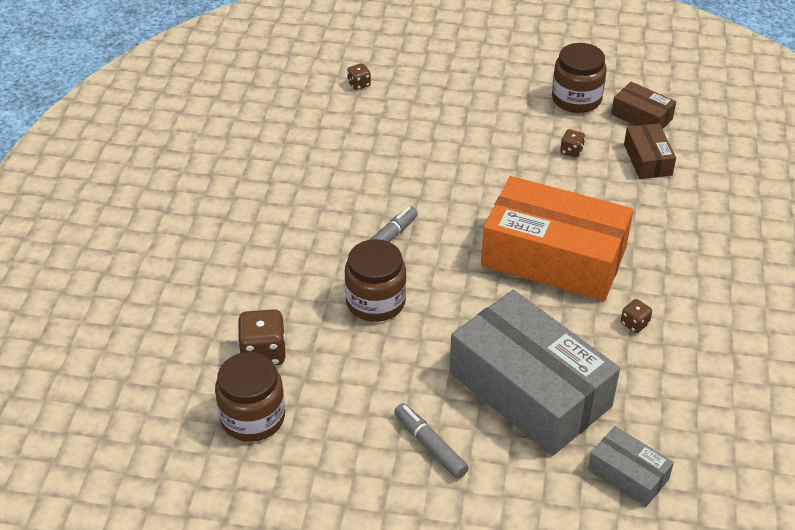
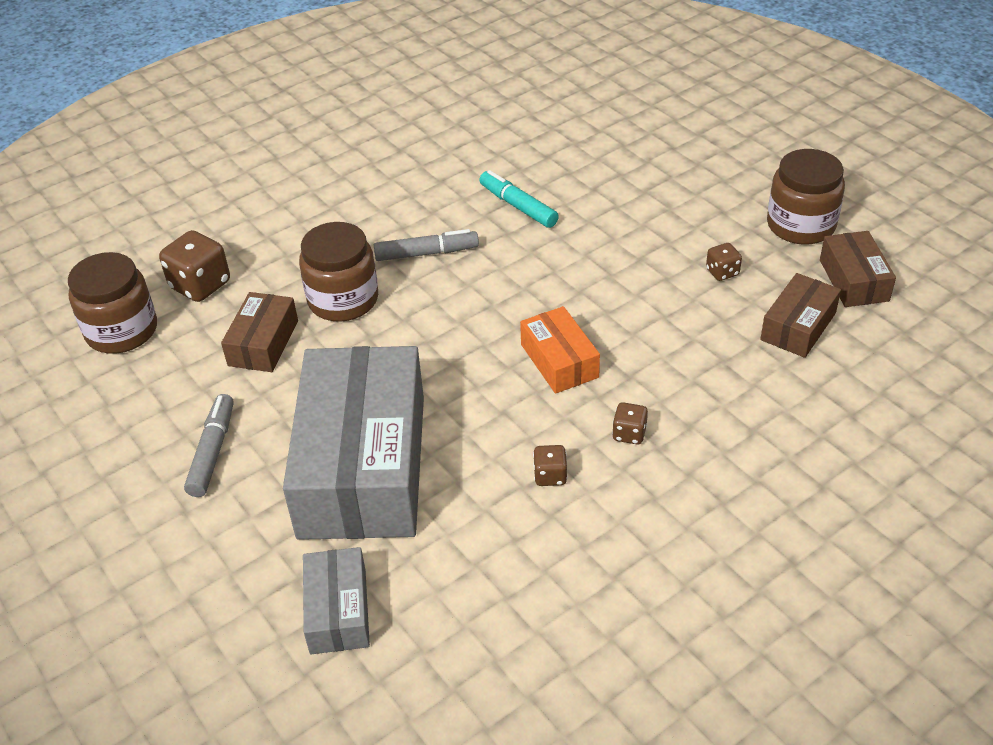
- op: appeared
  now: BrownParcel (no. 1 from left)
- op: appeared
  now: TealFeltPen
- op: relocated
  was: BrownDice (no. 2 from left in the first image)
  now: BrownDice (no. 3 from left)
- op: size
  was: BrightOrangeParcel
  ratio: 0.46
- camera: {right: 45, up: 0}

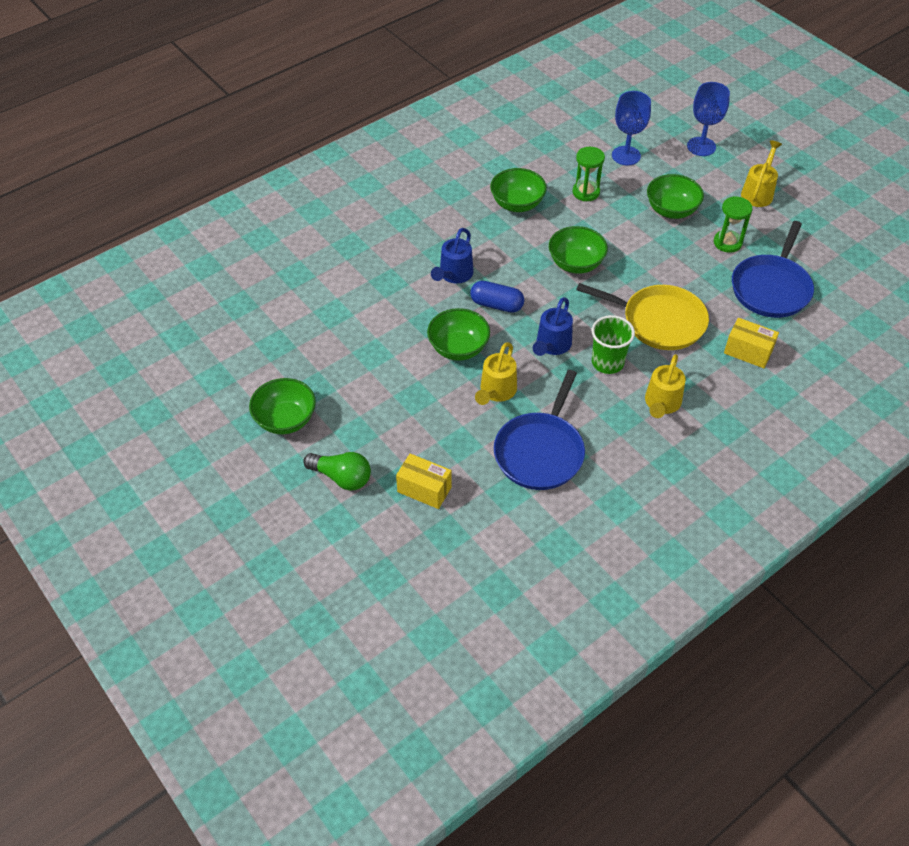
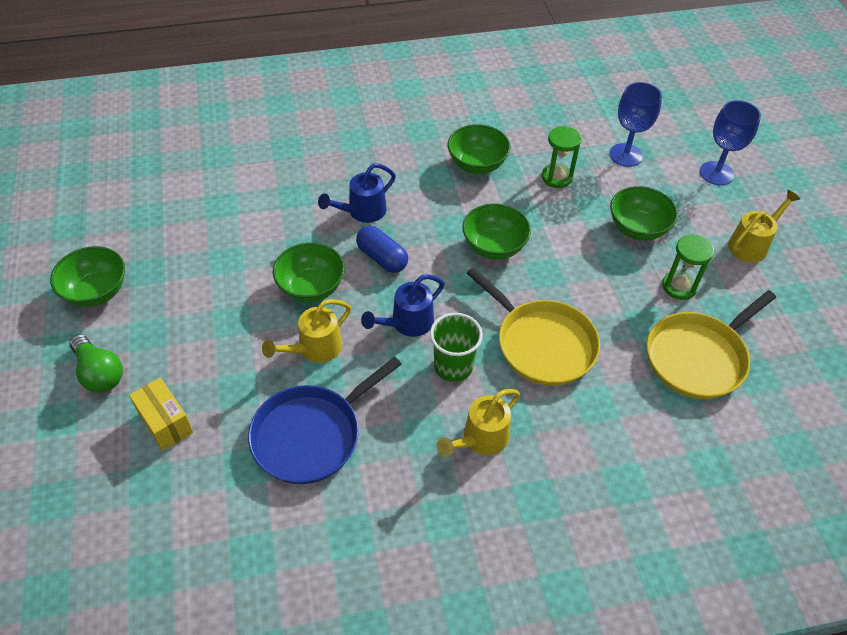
- op: missing
  was: BrightYellowParcel (no. 2 from left)
- op: colour
  was: CobaltSkillet (no. 2 from left)
  now: BrightYellowSkillet (no. 2 from left)
- camera: {right: 25, up: 0}

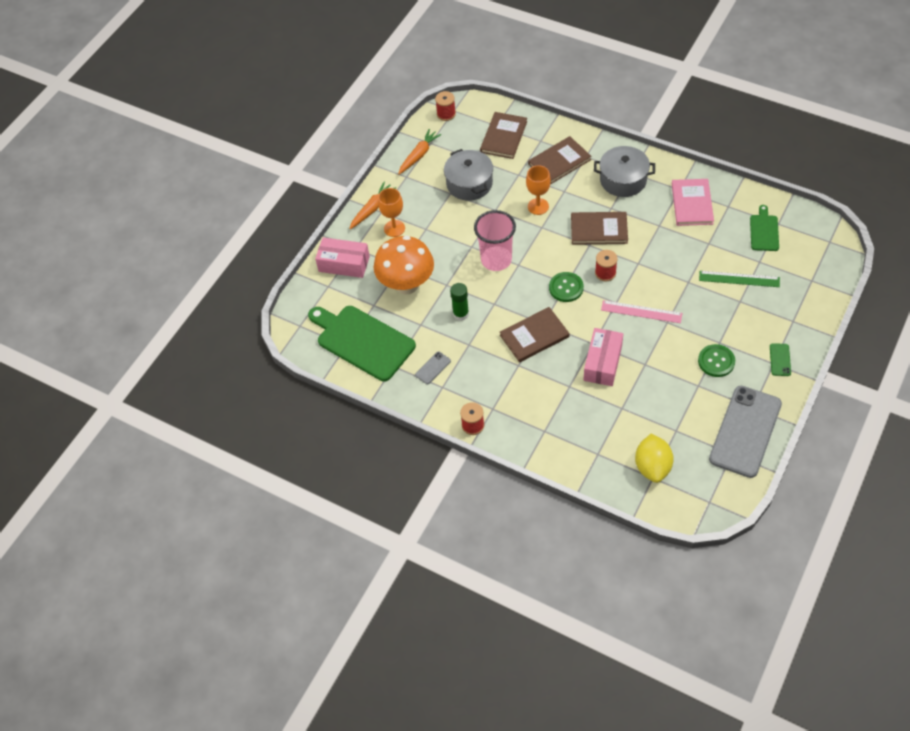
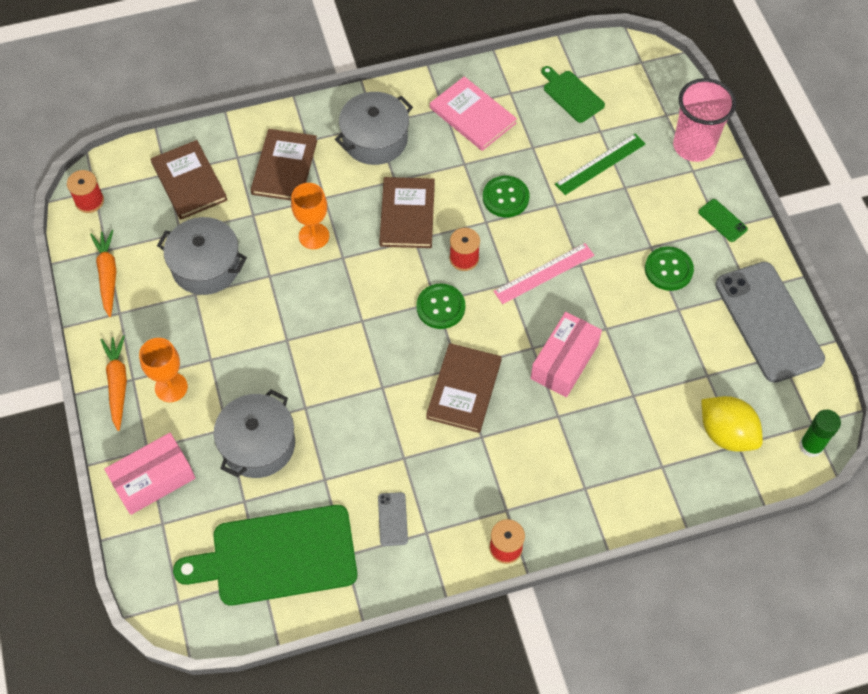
- op: appeared
  now: GreenSewingButton (no. 2 from left)
- op: relocated
  was: GreenStickOfGlue
- op: relocated
  was: RosePinkTumbler
- op: exchanged
  was: BrightOrangeFungus
  now: AshGreyPot (no. 2 from left)
- op: spun
  was: BrownBook (no. 4 from left in the first image)
  clockwise: -45
- op: spun
  was: RosePinkParcel (no. 2 from left)
  clockwise: 60
- camera: {right: -50, up: 5}

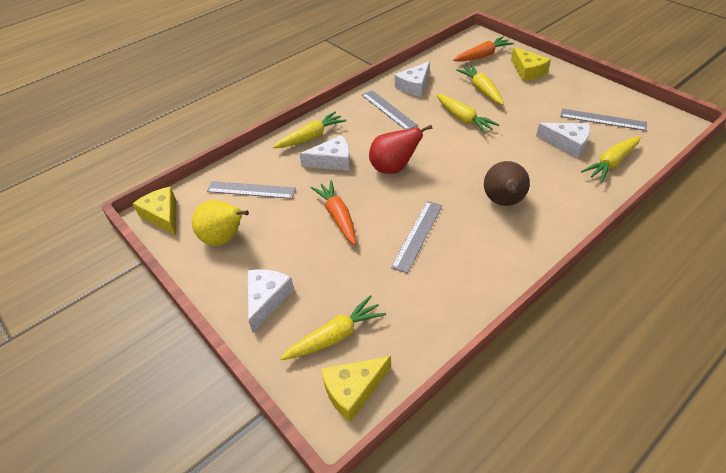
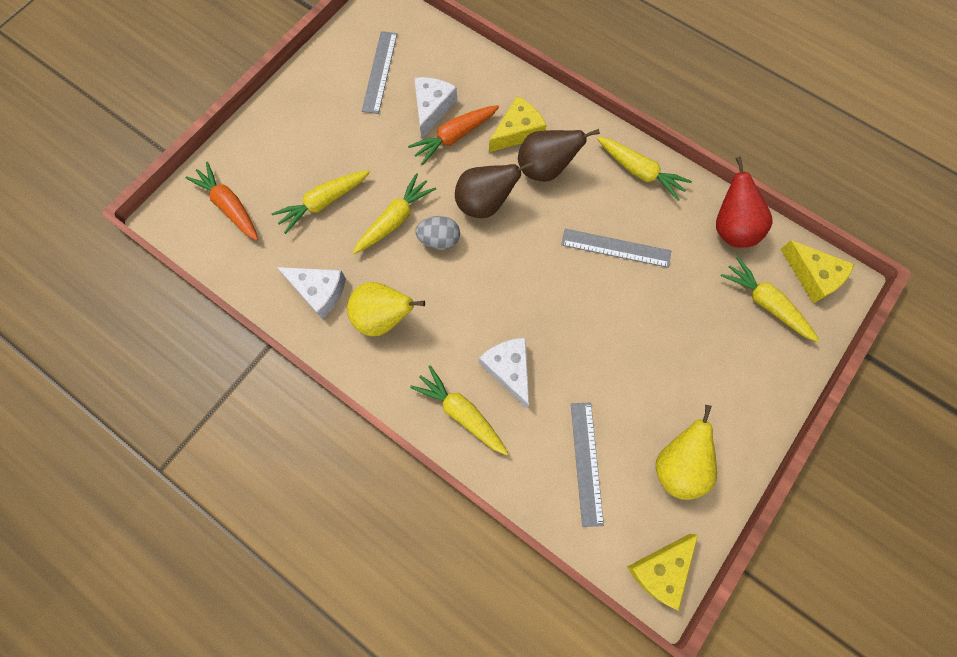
- op: missing
  was: SnowWhiteCheeseWedge (no. 1 from left)
- op: appeared
  now: AshGreyToyEgg
- op: appeared
  now: BrownPear (no. 1 from left)
- op: relocated
  was: BrightOrangeRootVegetable (no. 1 from left in the first image)
  now: BrightOrangeRootVegetable (no. 2 from left)
- op: relocated
  was: RedPear
- op: relocated
  was: BrightYellowCheeseWedge (no. 3 from left in the first image)
  now: BrightYellowCheeseWedge (no. 1 from left)
- op: relocated
  was: BrightYellowRootVegetable (no. 5 from left in the first image)
  now: BrightYellowRootVegetable (no. 4 from left)
- op: exchanged
  was: AshGreyRuler (no. 2 from left)
  now: BrightYellowPear (no. 1 from left)
- camera: {right: -105, up: 25}

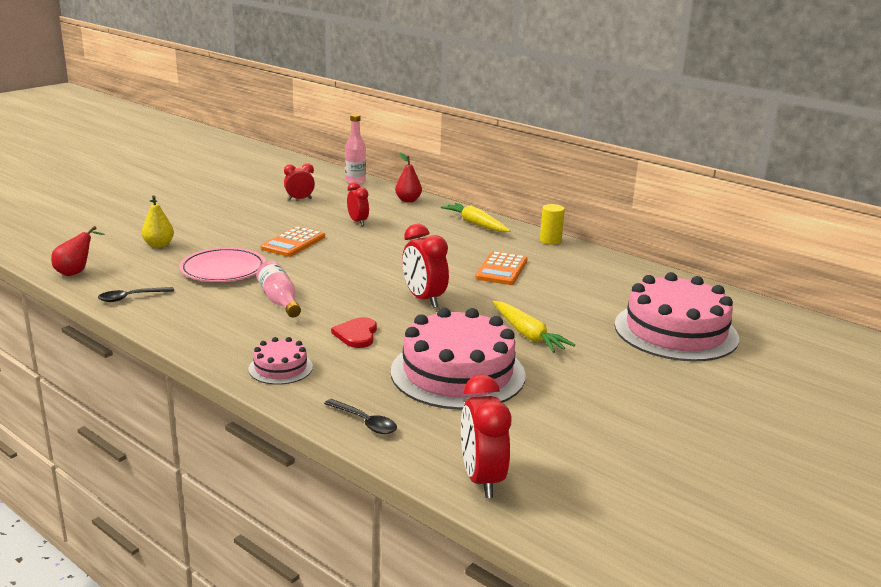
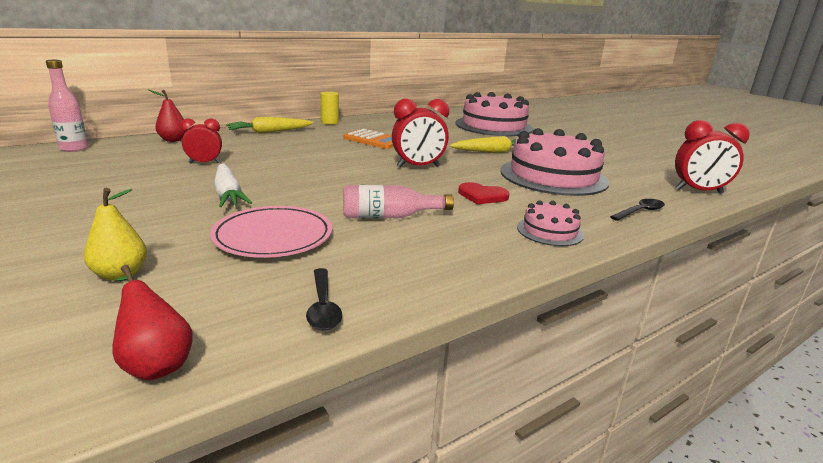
- op: missing
  was: RedClock (no. 1 from left)
- op: exchanged
  was: BrightOrangePocketCalculator (no. 1 from left)
  now: SnowWhiteRootVegetable
- camera: {right: -75, up: 0}

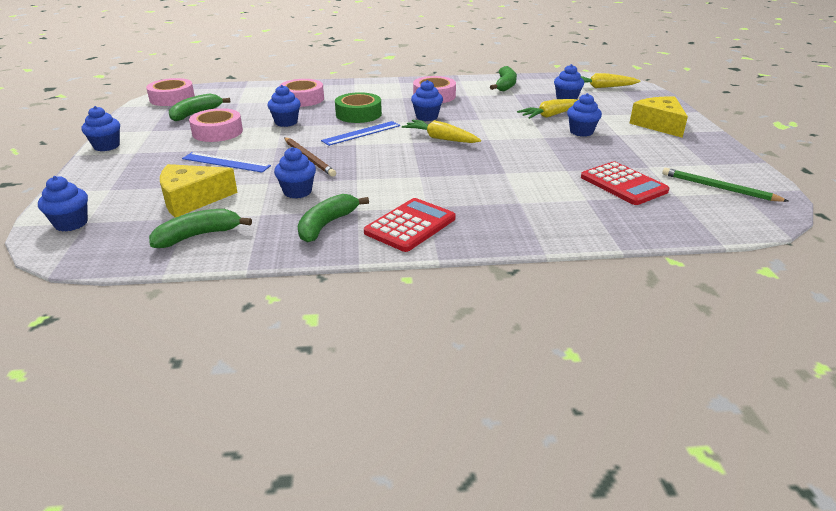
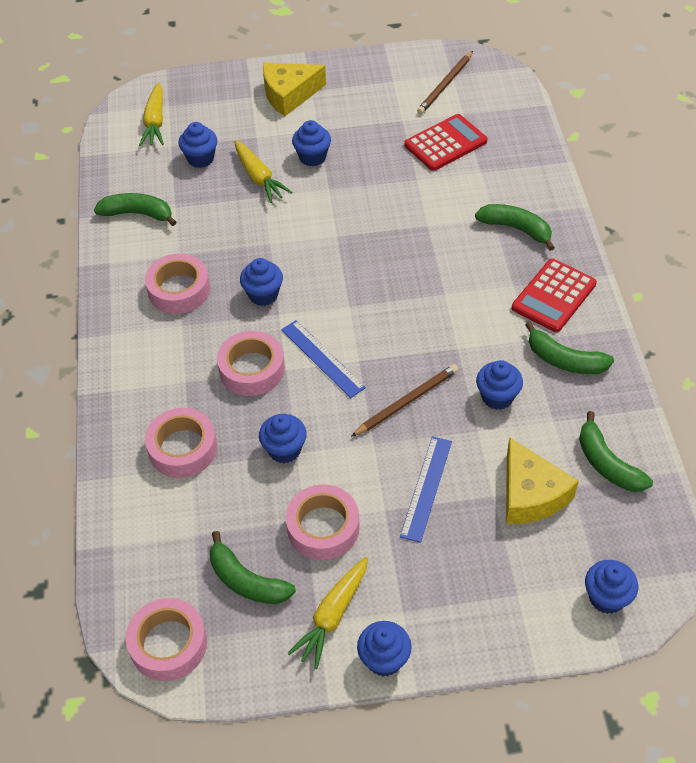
- op: appeared
  now: GreenBanana (no. 3 from left)
- op: relocated
  was: BrightYellowRootVegetable (no. 1 from left in the first image)
  now: BrightYellowRootVegetable (no. 3 from left)
- op: colour
  was: GreenTape
  now: RosePinkTape (no. 4 from left)
- op: colour
  was: GreenPencil
  now: BrownPencil (no. 2 from left)
- op: spun
  was: RedPocketCalculator (no. 1 from left in the first image)
  clockwise: -90
- camera: {right: -90, up: 20}

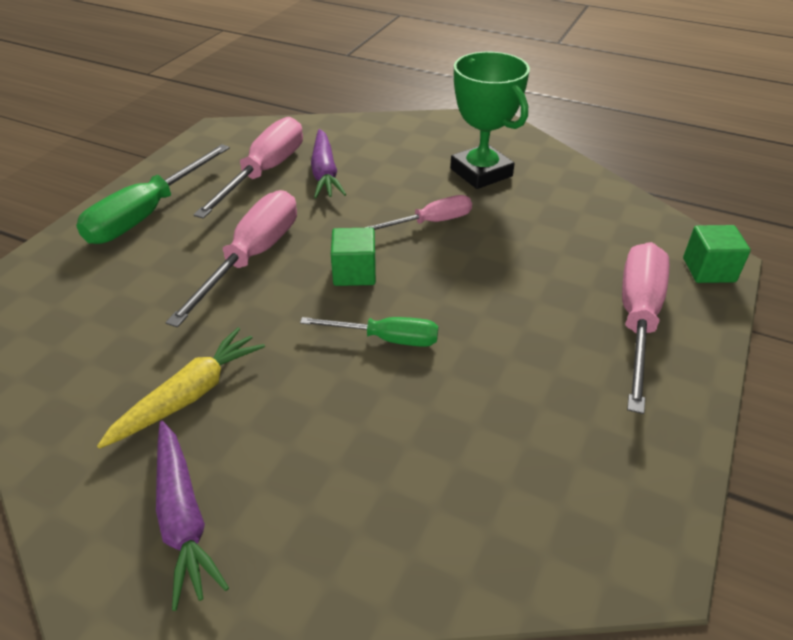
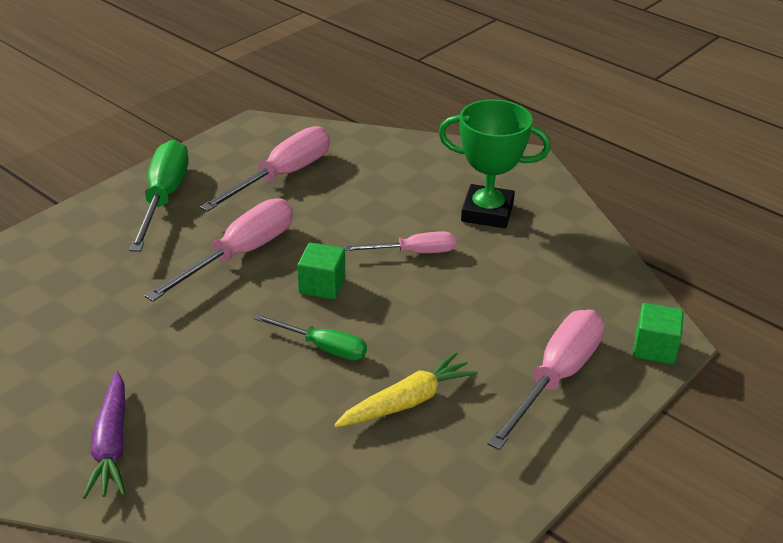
- op: missing
  was: RoyalPurpleRootVegetable (no. 2 from left)
- op: relocated
  was: BrightYellowRootVegetable
- op: spun
  was: GreenScrewdriver (no. 1 from left)
  clockwise: 135
- op: spun
  was: GreenAwardCup
  clockwise: -60
- camera: {right: 15, up: -5}

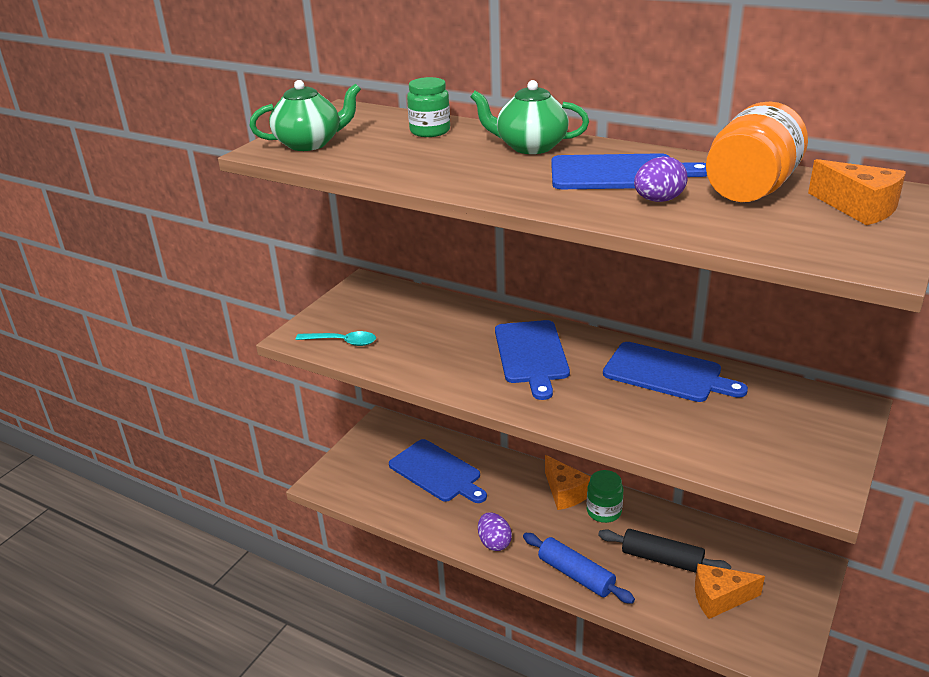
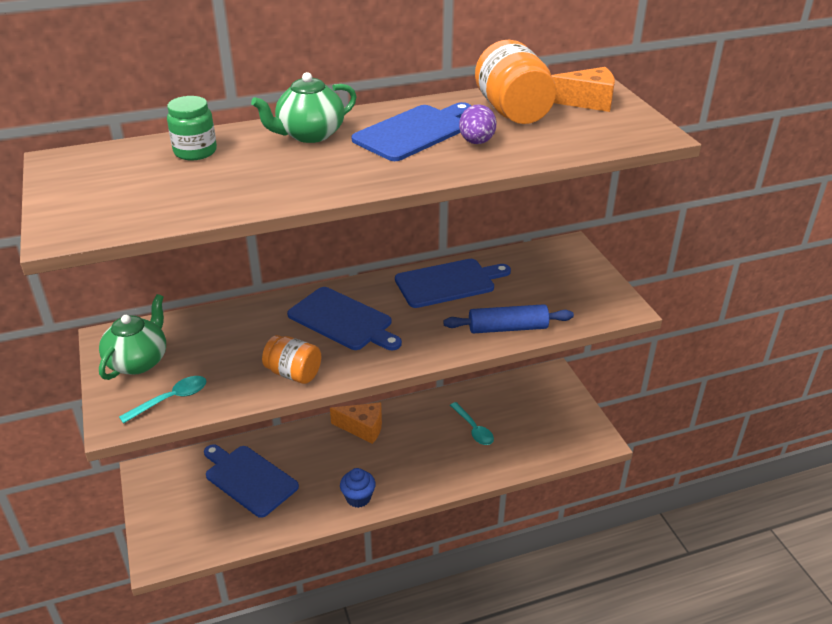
- op: missing
  was: GreenJamJar (no. 2 from left)
- op: missing
  was: BrightOrangeCheeseWedge (no. 2 from left)
- op: appeared
  now: BrightOrangeJamJar (no. 1 from left)
- op: relocated
  was: GreenChinaTeapot (no. 1 from left)
- op: relocated
  was: CobaltDoughRoller
- op: exchanged
  was: RoyalPurpleToyEgg (no. 1 from left)
  now: CobaltCupcake
- op: exchanged
  was: EbonyDoughRoller
  now: TealTablespoon (no. 2 from left)
- op: spun
  was: CobaltBreadBoard (no. 1 from left)
  clockwise: -135
- camera: {right: -50, up: 5}

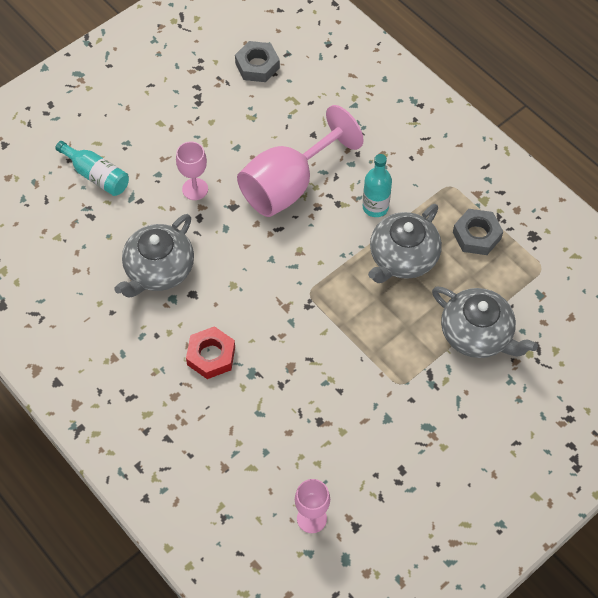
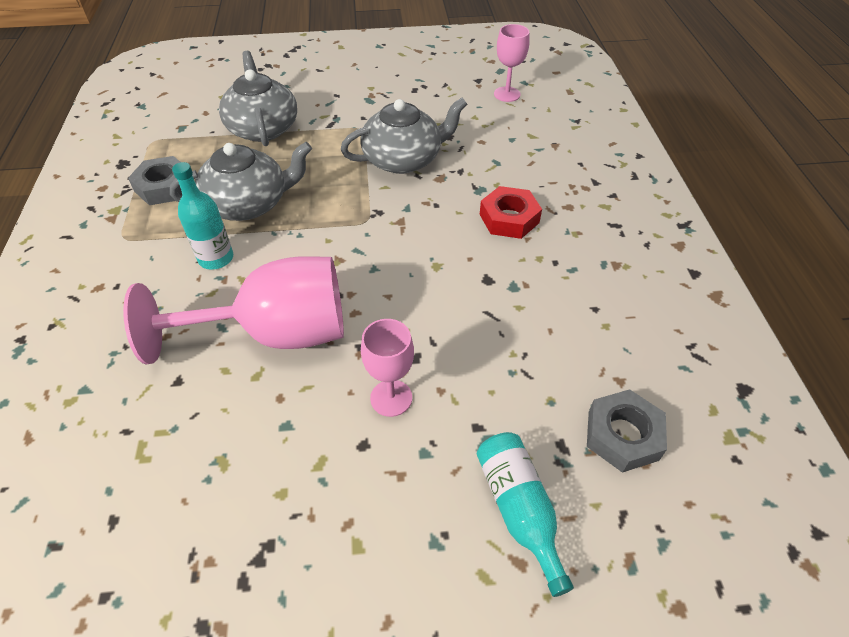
- op: relocated
  was: AshGreyChinaTeapot (no. 1 from left in the first image)
  now: AshGreyChinaTeapot (no. 3 from left)
- op: relocated
  was: AshGreyHexagonNut (no. 1 from left in the first image)
  now: AshGreyHexagonNut (no. 2 from left)
- camera: {right: -145, up: -10}

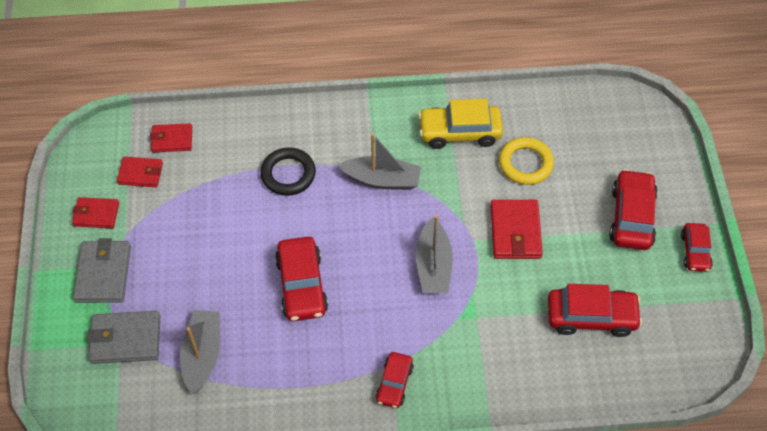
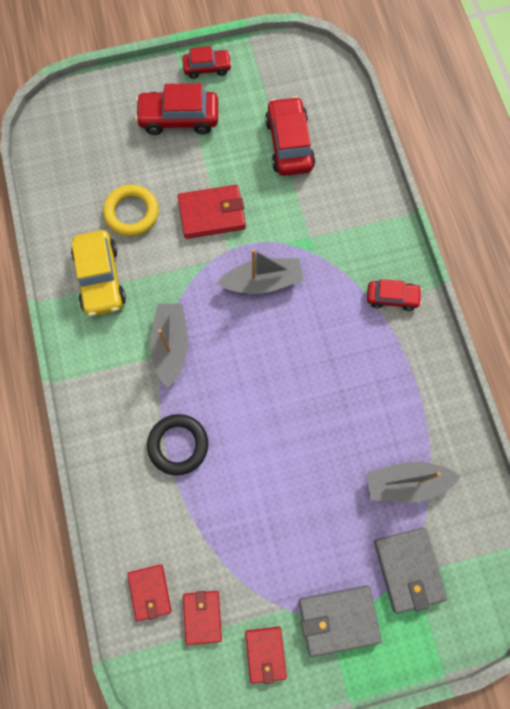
- op: missing
  was: RedAutomobile (no. 1 from left)
- camera: {right: -100, up: 15}

